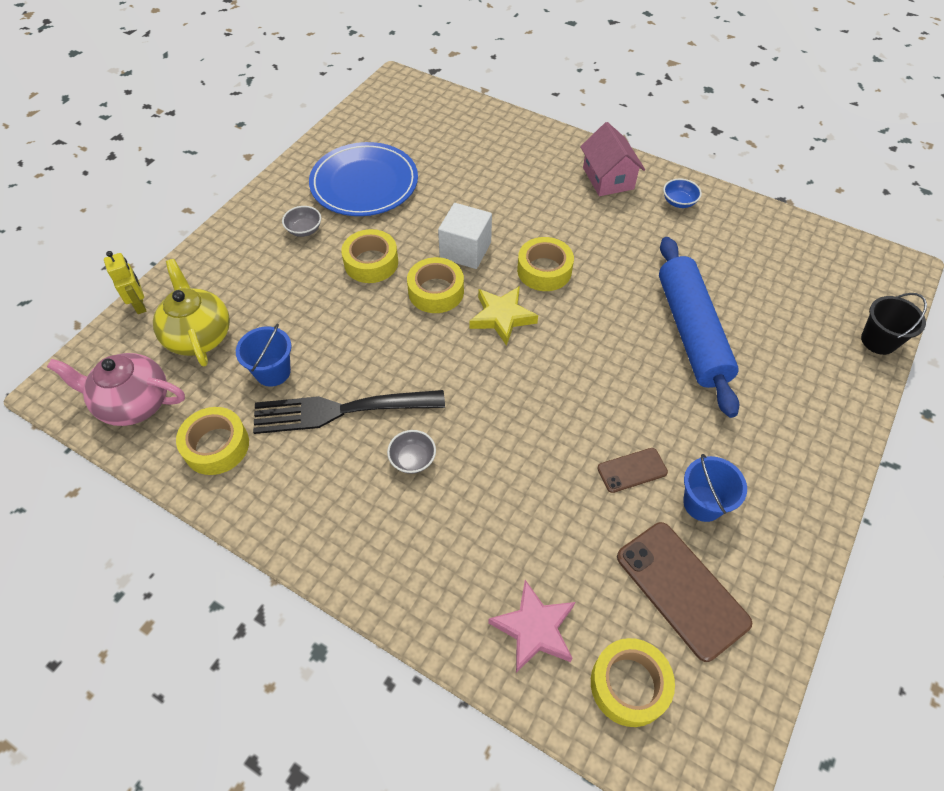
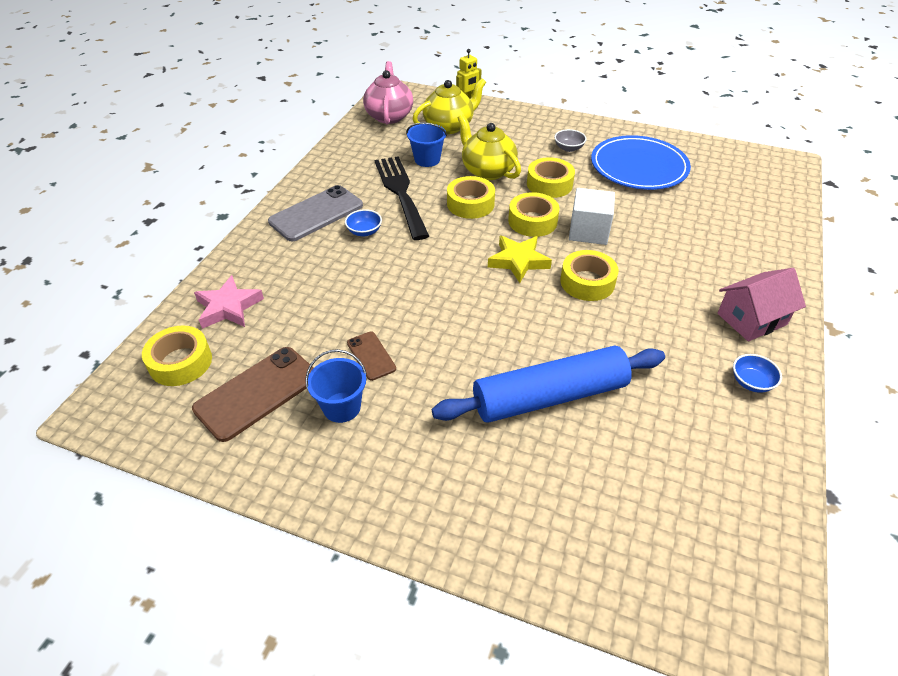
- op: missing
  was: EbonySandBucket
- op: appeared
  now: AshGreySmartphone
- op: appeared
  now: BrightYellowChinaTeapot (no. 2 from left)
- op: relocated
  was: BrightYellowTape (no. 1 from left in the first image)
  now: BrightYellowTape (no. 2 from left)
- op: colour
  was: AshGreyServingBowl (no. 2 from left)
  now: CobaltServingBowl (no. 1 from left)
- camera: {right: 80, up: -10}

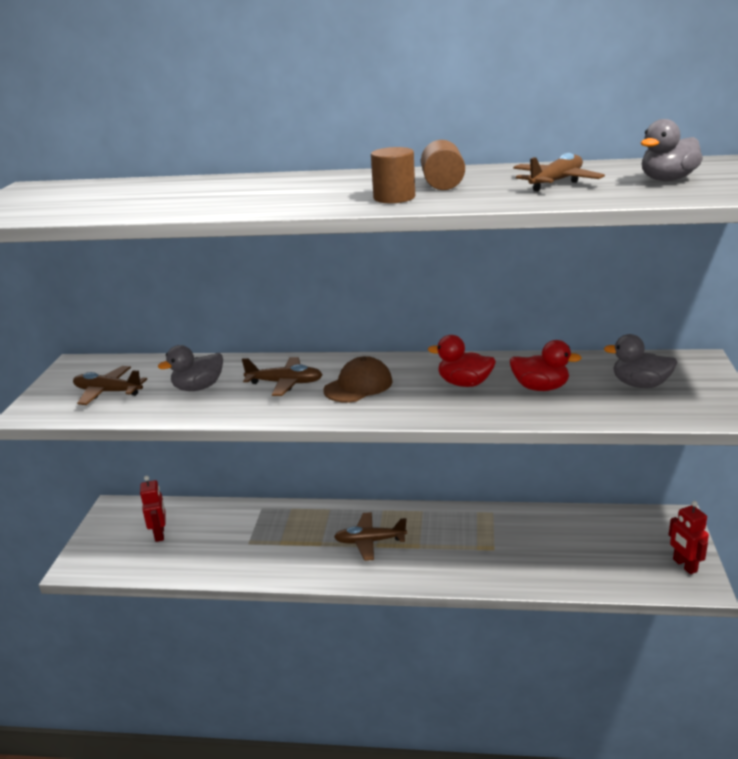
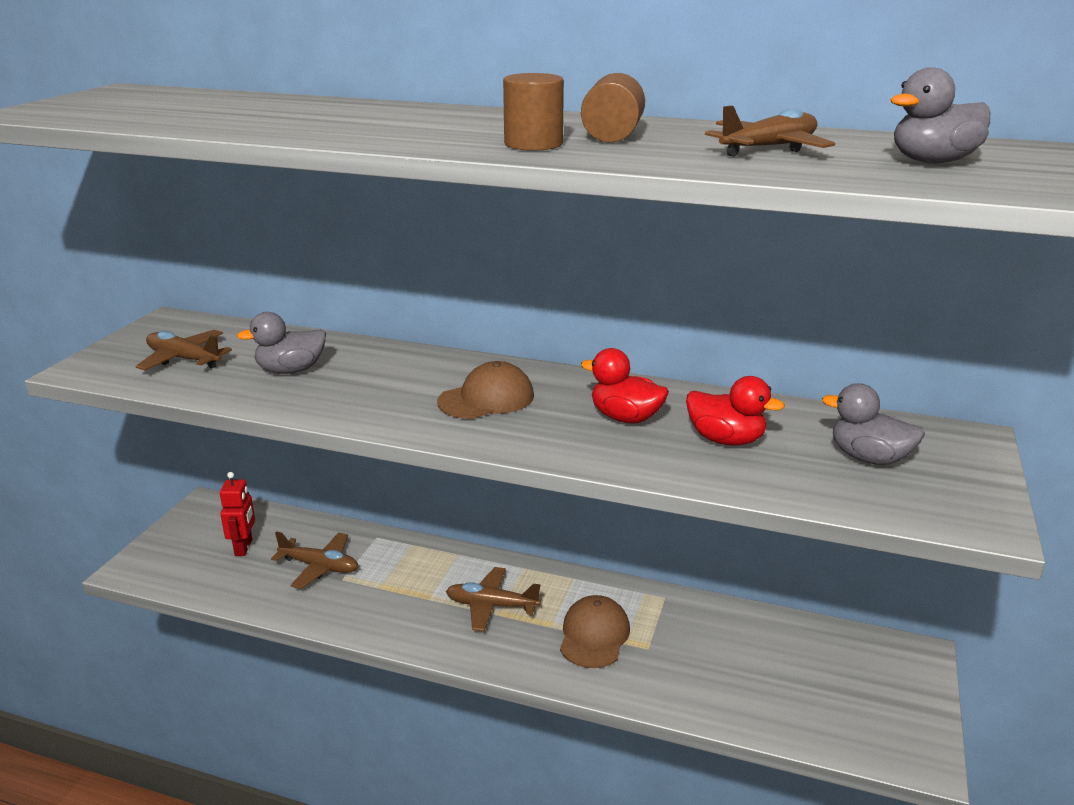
- op: missing
  was: RedRobotFigure (no. 2 from left)
- op: appeared
  now: BrownCap (no. 2 from left)
- op: relocated
  was: BrownToyPlane (no. 2 from left)
- camera: {right: 10, up: 0}

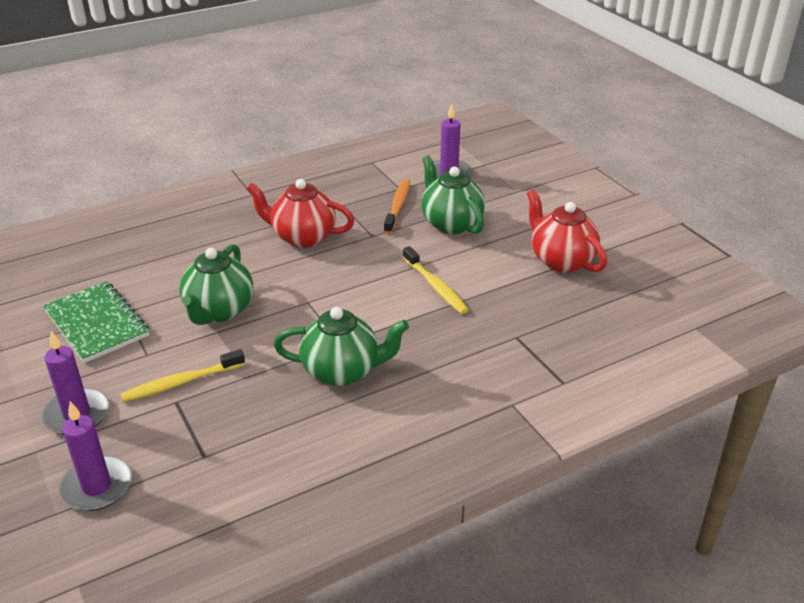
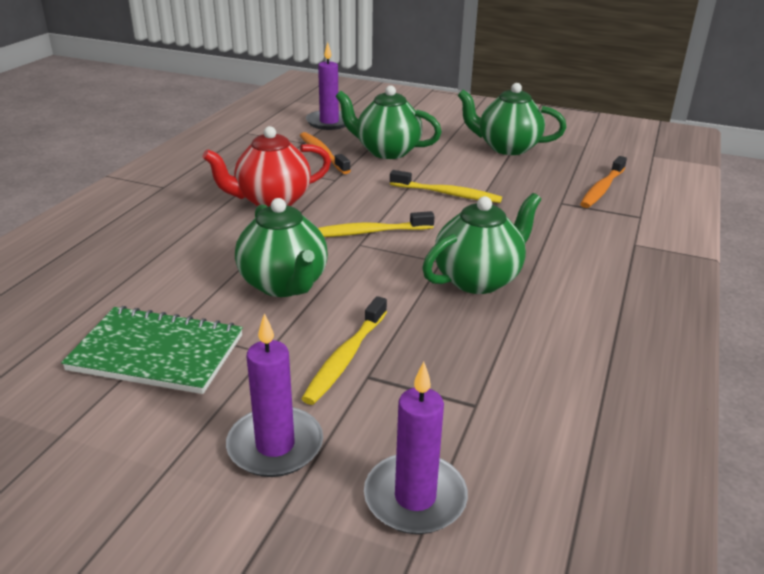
- op: appeared
  now: BrightYellowToothbrush (no. 2 from left)
- op: appeared
  now: BrightOrangeToothbrush (no. 2 from left)
- op: colour
  was: RedChinaTeapot (no. 2 from left)
  now: GreenChinaTeapot (no. 4 from left)
- camera: {right: -40, up: -5}

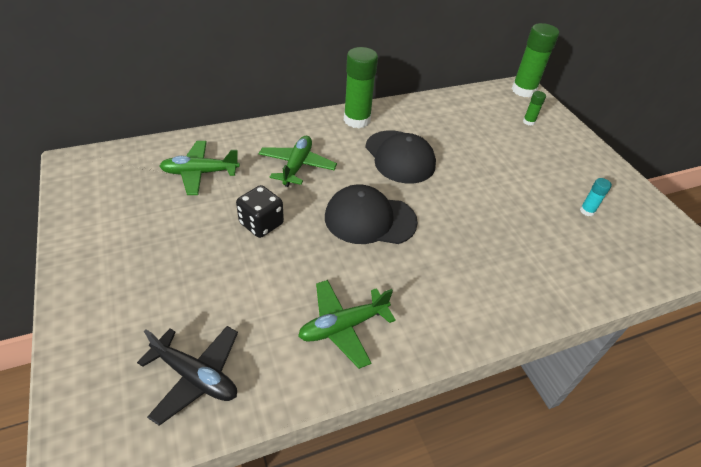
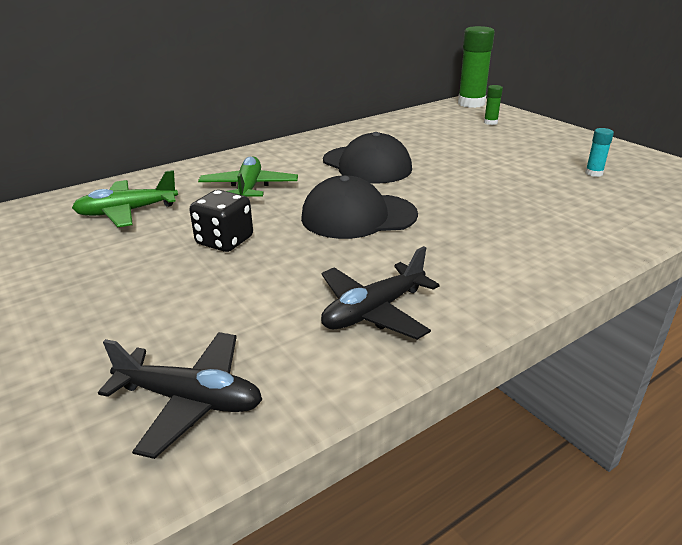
- op: missing
  was: GreenStickOfGlue (no. 1 from left)
- op: colour
  was: GreenToyPlane (no. 3 from left)
  now: EbonyToyPlane (no. 2 from left)
- camera: {right: -10, up: -15}

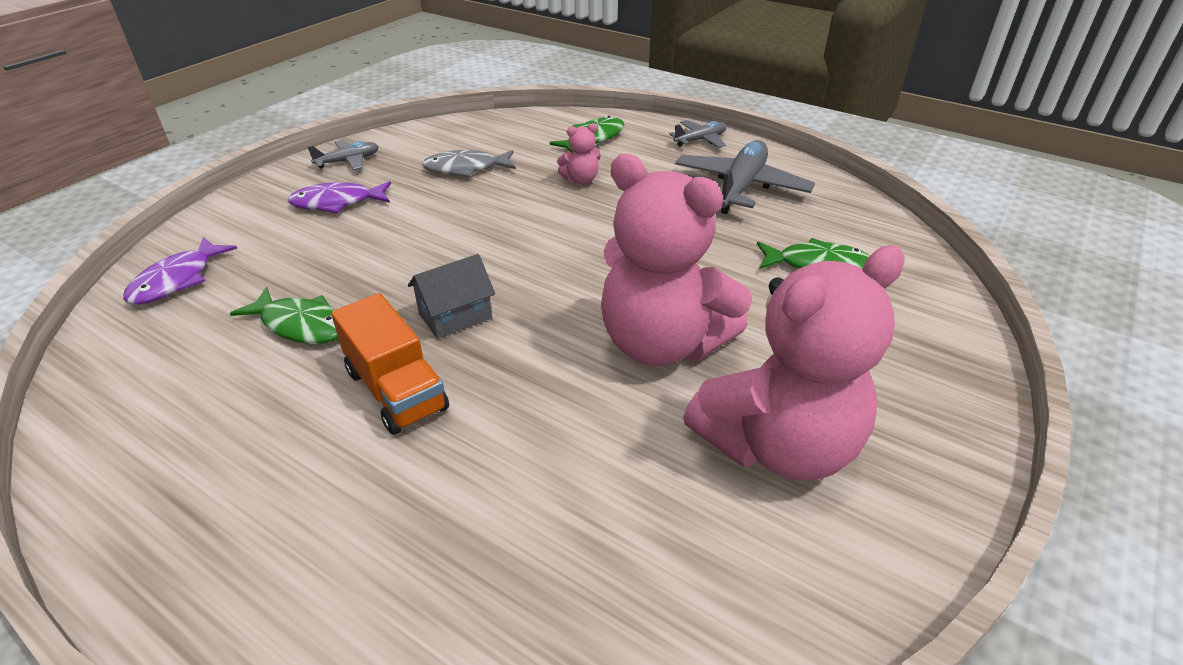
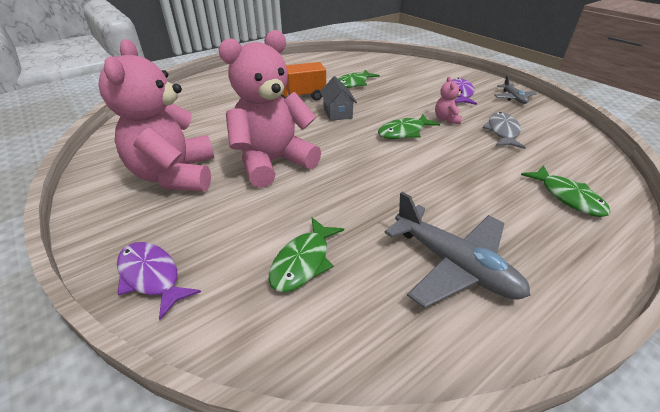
- op: missing
  was: AshGreyToyPlane (no. 2 from left)
- op: appeared
  now: GreenFishFigure (no. 3 from left)
- op: relocated
  was: RoyalPurpleFishFigure (no. 1 from left)
- op: relocated
  was: RosePinkTeddy (no. 1 from left in the first image)
  now: RosePinkTeddy (no. 3 from left)
- camera: {right: 110, up: 0}

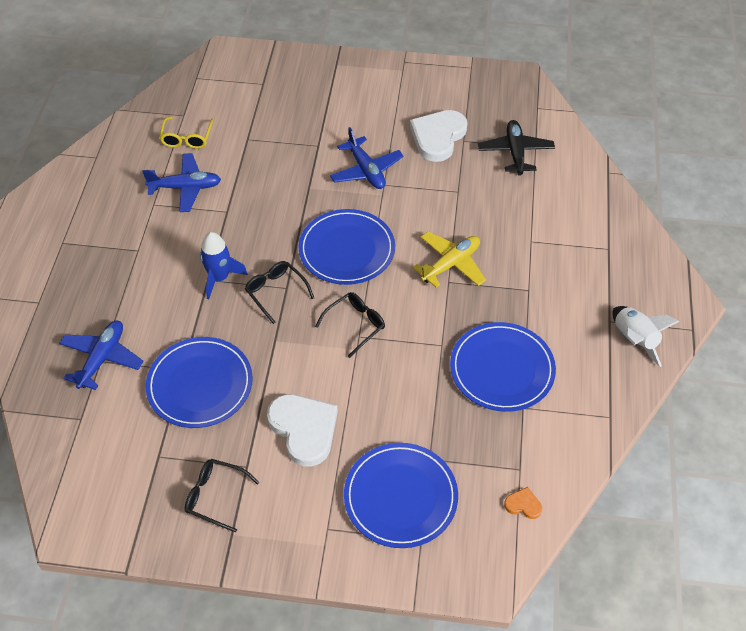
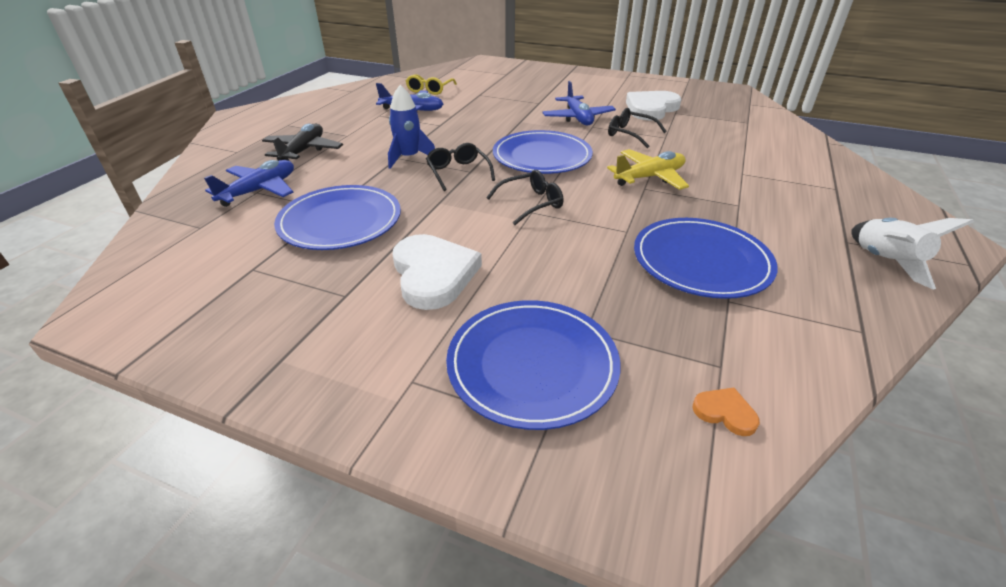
- op: relocated
  was: EbonySpectacles (no. 1 from left in the first image)
  now: EbonySpectacles (no. 3 from left)
- op: relocated
  was: EbonyToyPlane
- camera: {right: 15, up: -15}

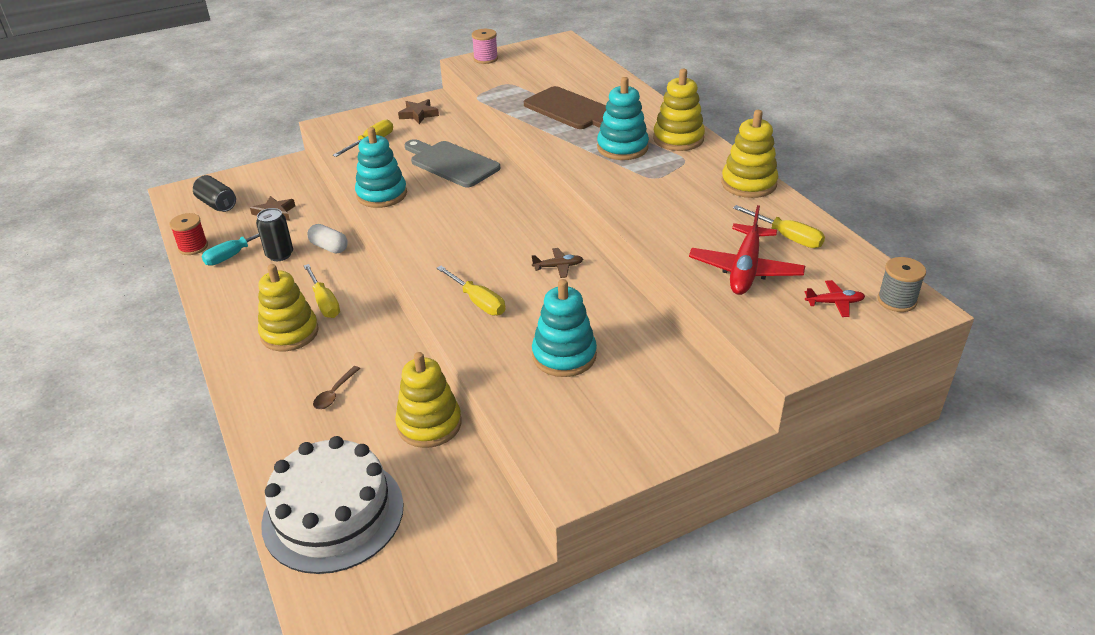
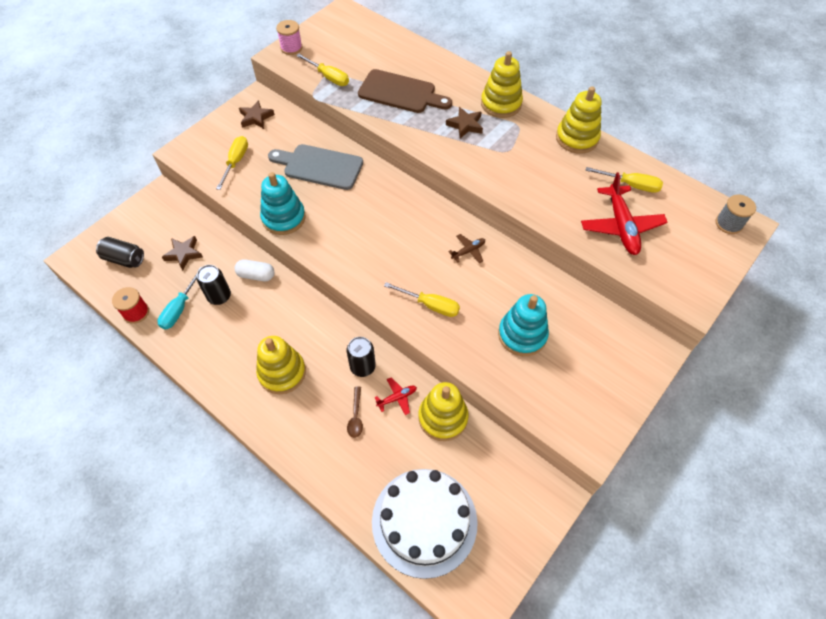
- op: appeared
  now: EbonyCan (no. 3 from left)
- op: relocated
  was: BrightYellowScrewdriver (no. 1 from left in the first image)
  now: BrightYellowScrewdriver (no. 2 from left)
- op: relocated
  was: RedToyPlane (no. 2 from left in the first image)
  now: RedToyPlane (no. 1 from left)
- op: exchanged
  was: TealStackingToy (no. 3 from left)
  now: BrownFivePointedStar (no. 3 from left)
- camera: {right: -25, up: 20}

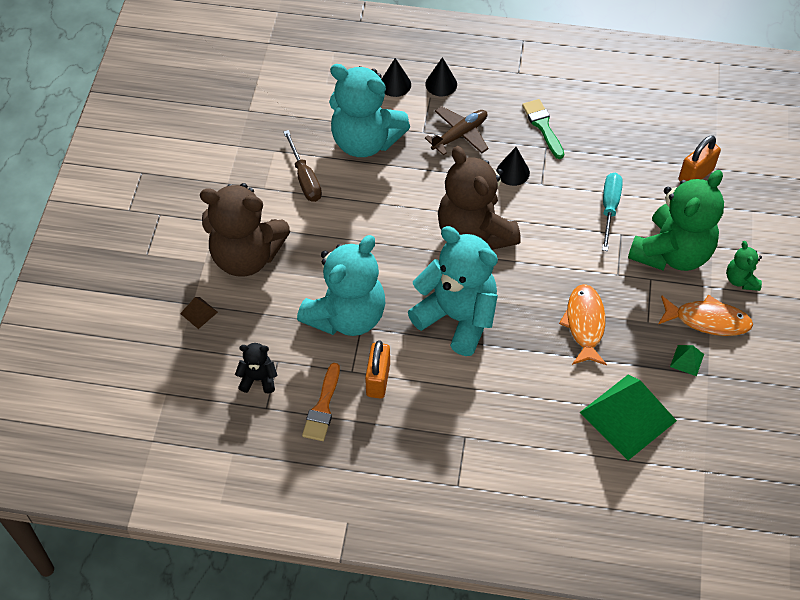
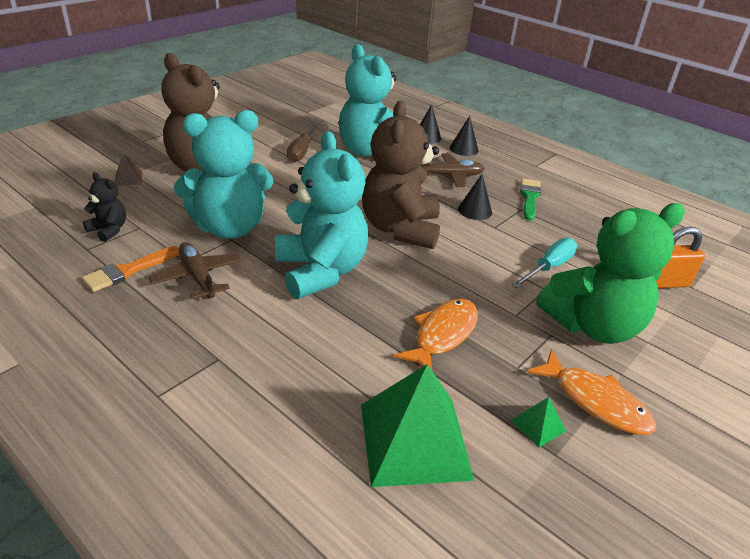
- op: missing
  was: GreenTeddy (no. 2 from left)
- op: exchanged
  was: BrightOrangePadlock (no. 1 from left)
  now: BrownToyPlane (no. 1 from left)
- camera: {right: 30, up: -20}

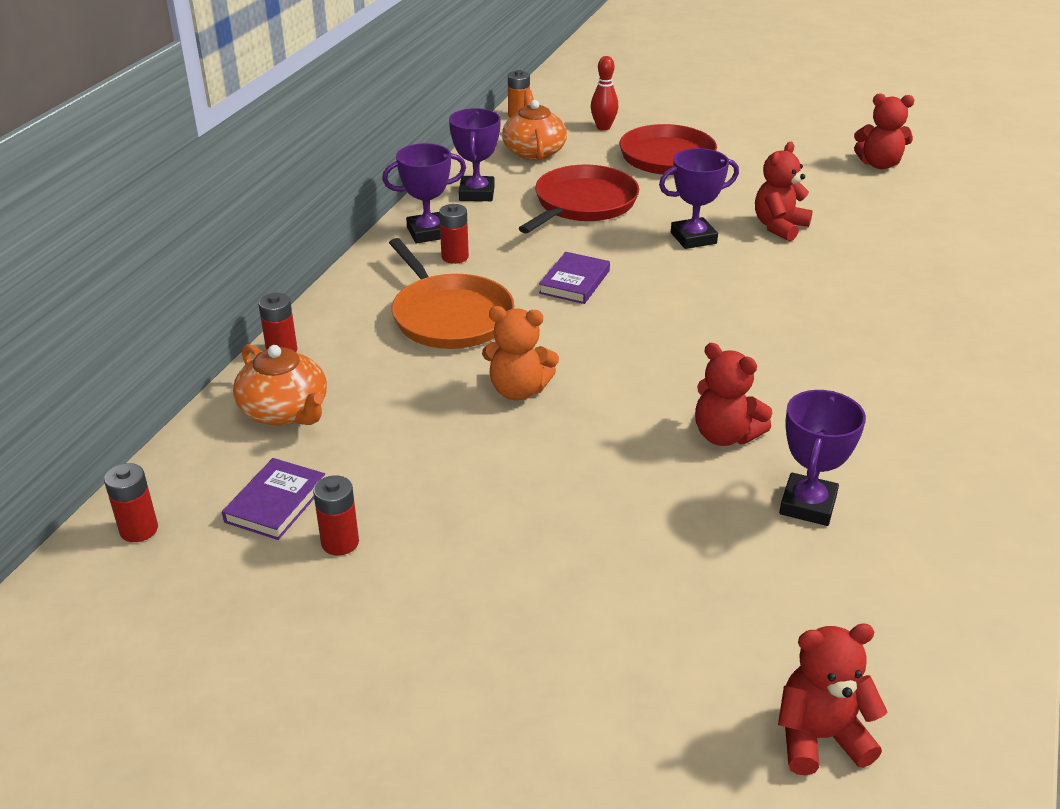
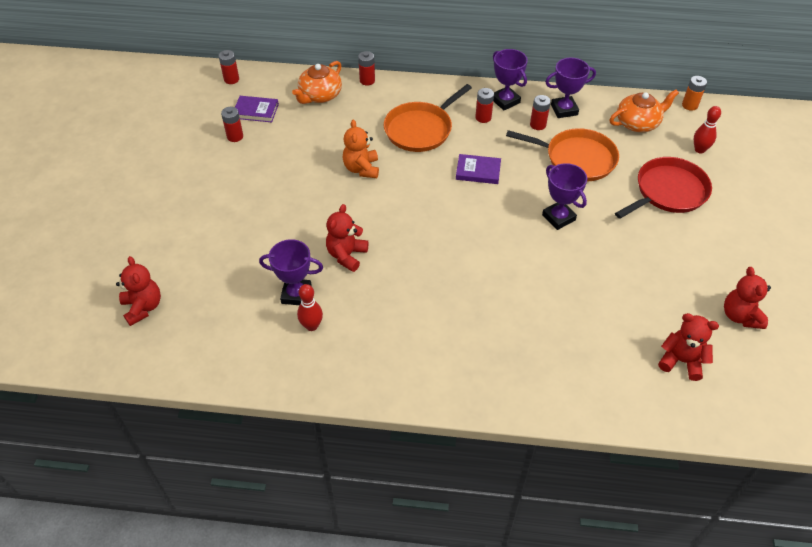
- op: appeared
  now: RedTenpin (no. 1 from left)
- op: appeared
  now: RedPowerCell (no. 5 from left)
- op: relocated
  was: RedTeddy (no. 2 from left in the first image)
  now: RedTeddy (no. 3 from left)
- op: colour
  was: RedSkillet (no. 1 from left)
  now: BrightOrangeSkillet (no. 2 from left)
- camera: {right: 75, up: 15}

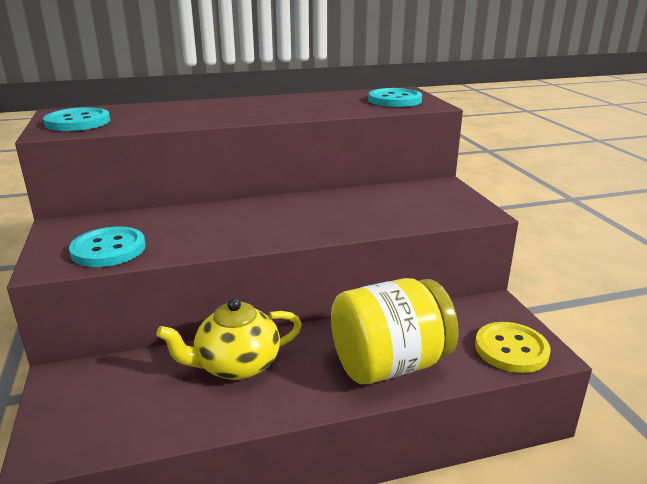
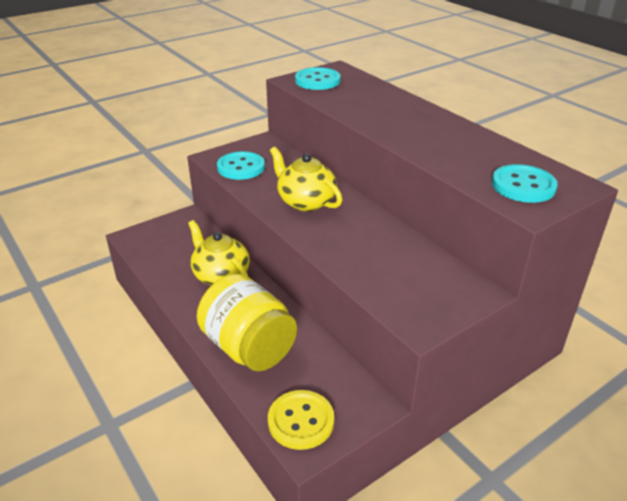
- op: appeared
  now: BrightYellowChinaTeapot (no. 2 from left)
- camera: {right: 70, up: 10}

